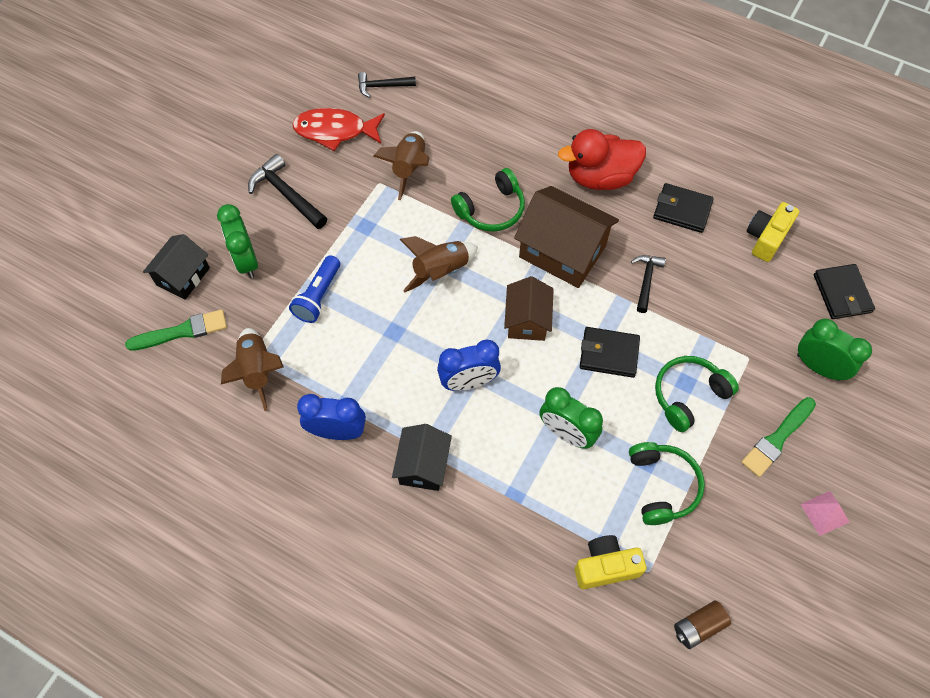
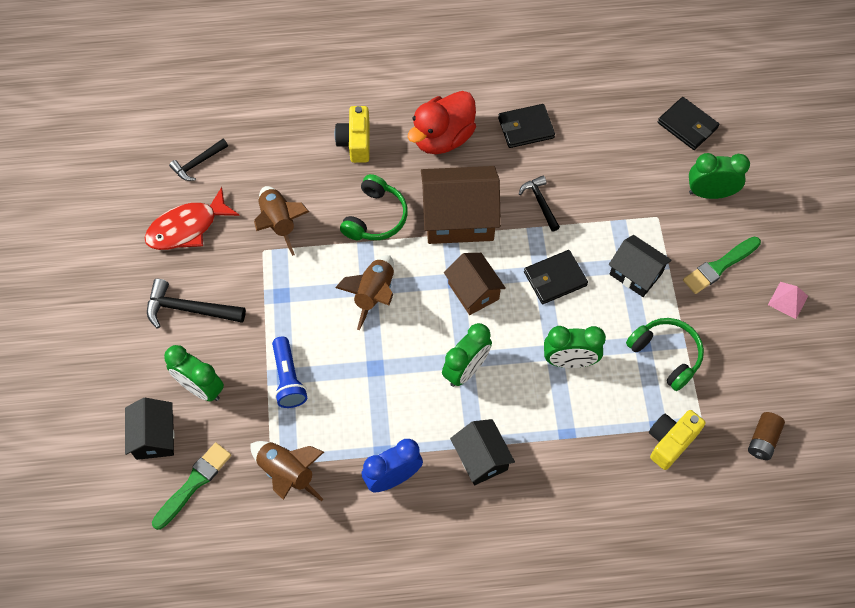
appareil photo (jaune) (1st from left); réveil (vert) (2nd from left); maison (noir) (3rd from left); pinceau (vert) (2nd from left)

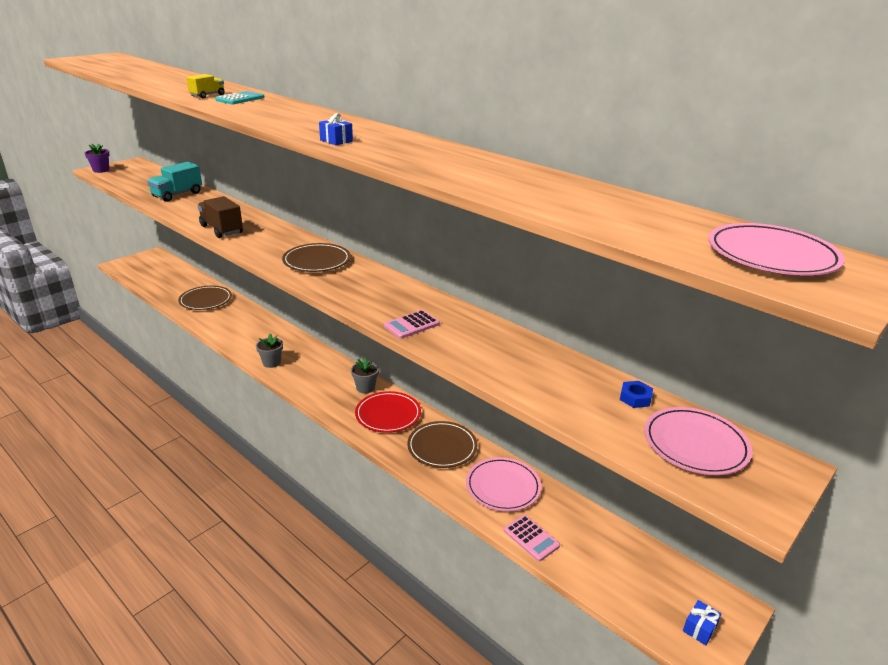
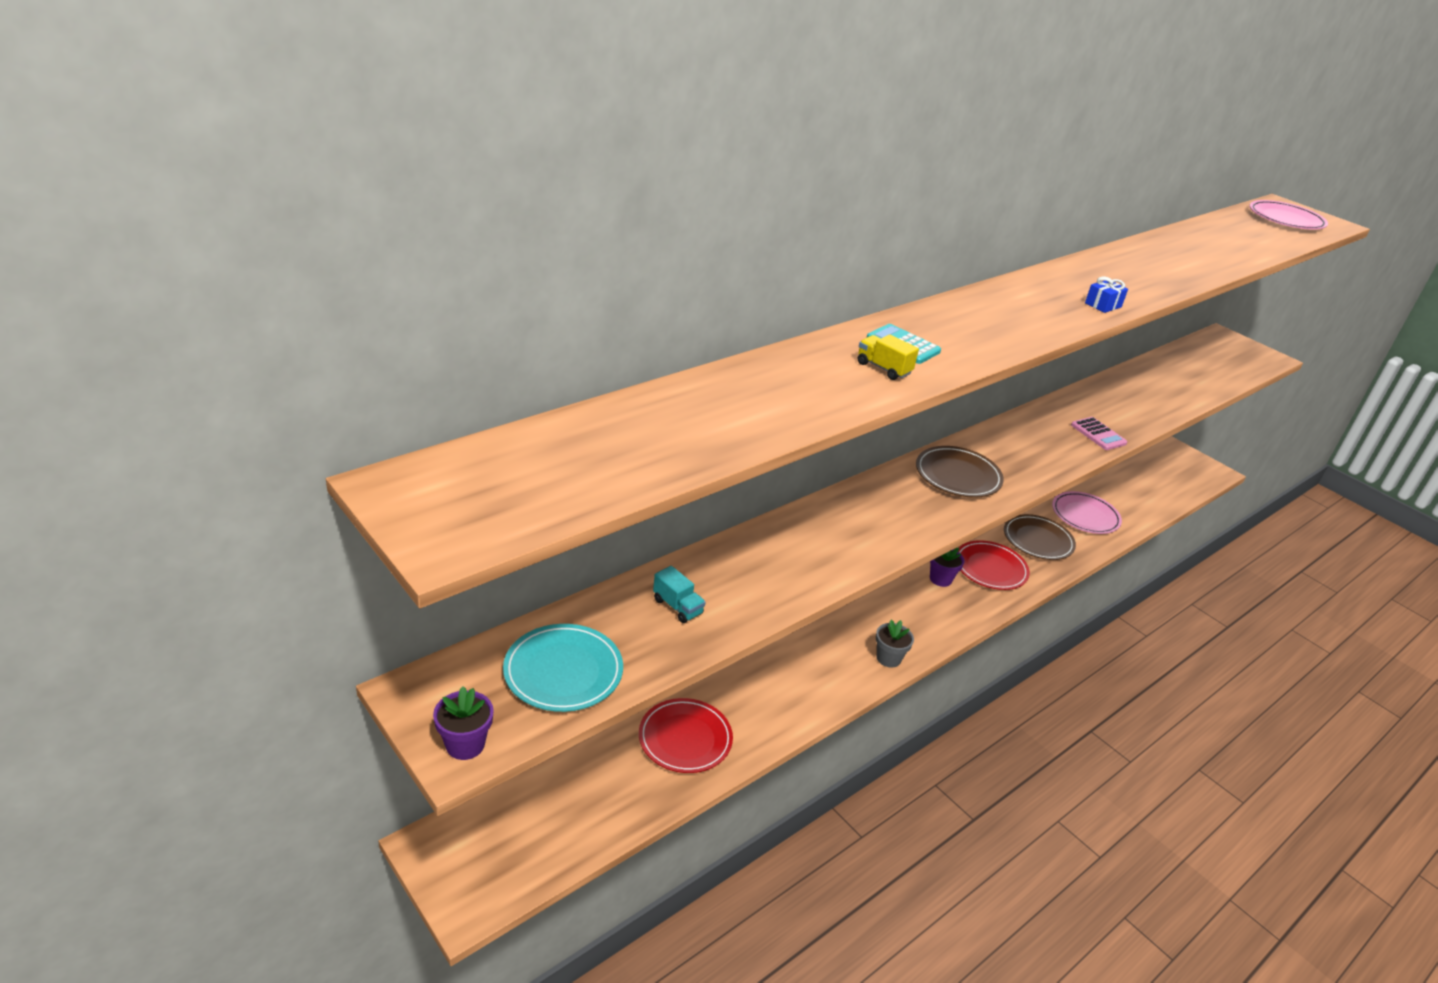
assiette (turquoise); assiette (rouge) (1st from left); camion (turquoise); pot de fleurs (violet) (2nd from left); camion (marron); calculatrice (rose) (2nd from left in the first image); écrou (bleu); assiette (rose) (2nd from left in the first image); cadeau (bleu) (2nd from left in the first image)

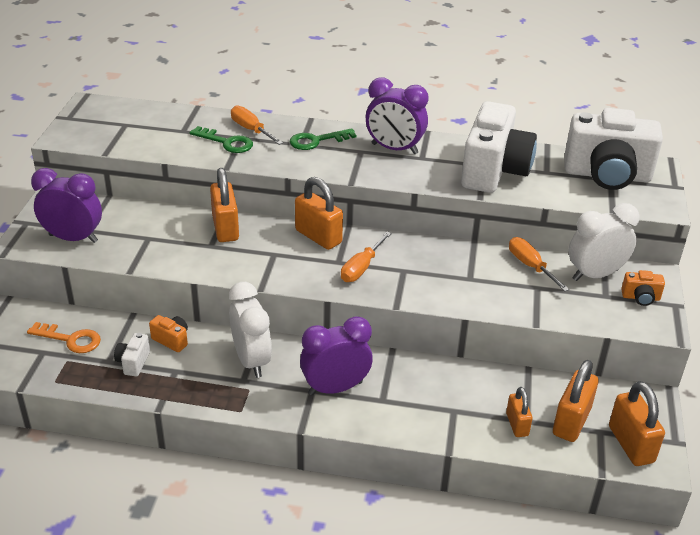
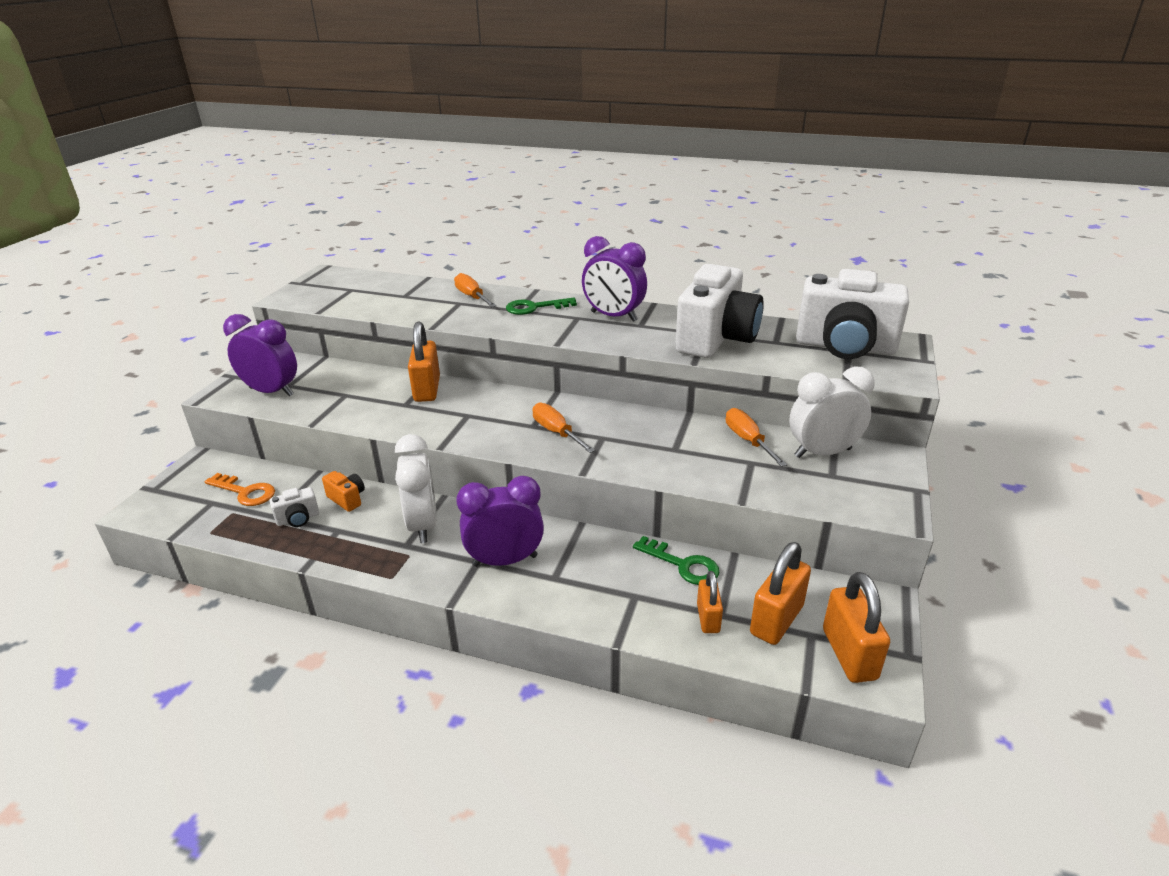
appareil photo (blanc) (1st from left); tournevis (orange) (2nd from left); clé (vert) (2nd from left); cadenas (orange) (2nd from left in the first image); appareil photo (orange) (2nd from left in the first image)

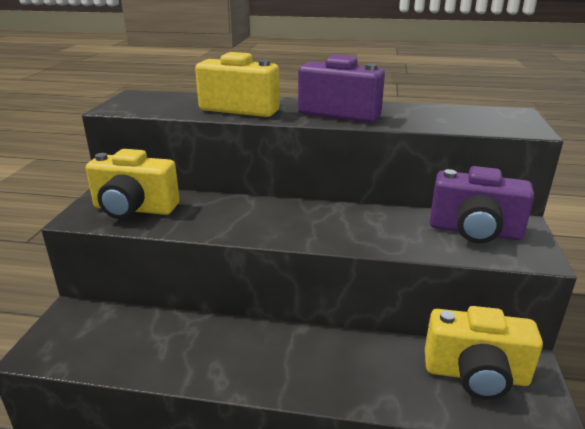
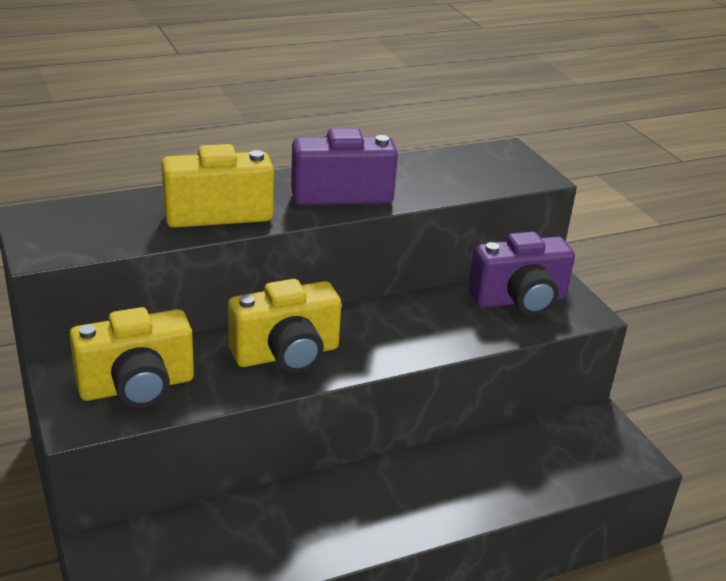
appareil photo (jaune) (3rd from left)

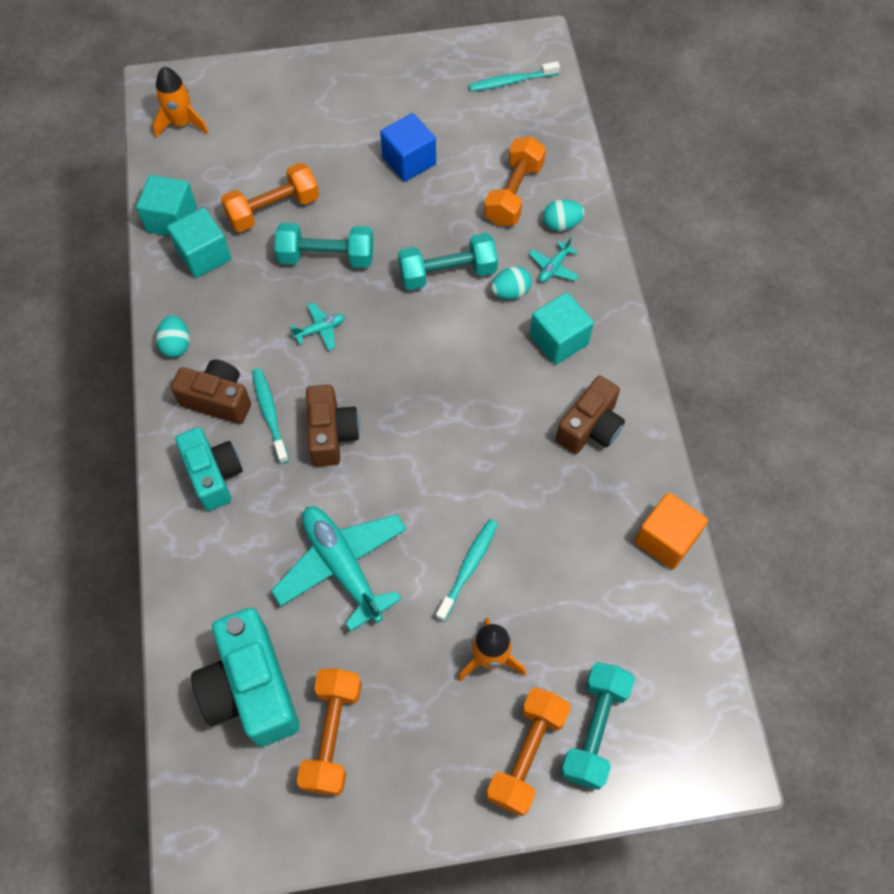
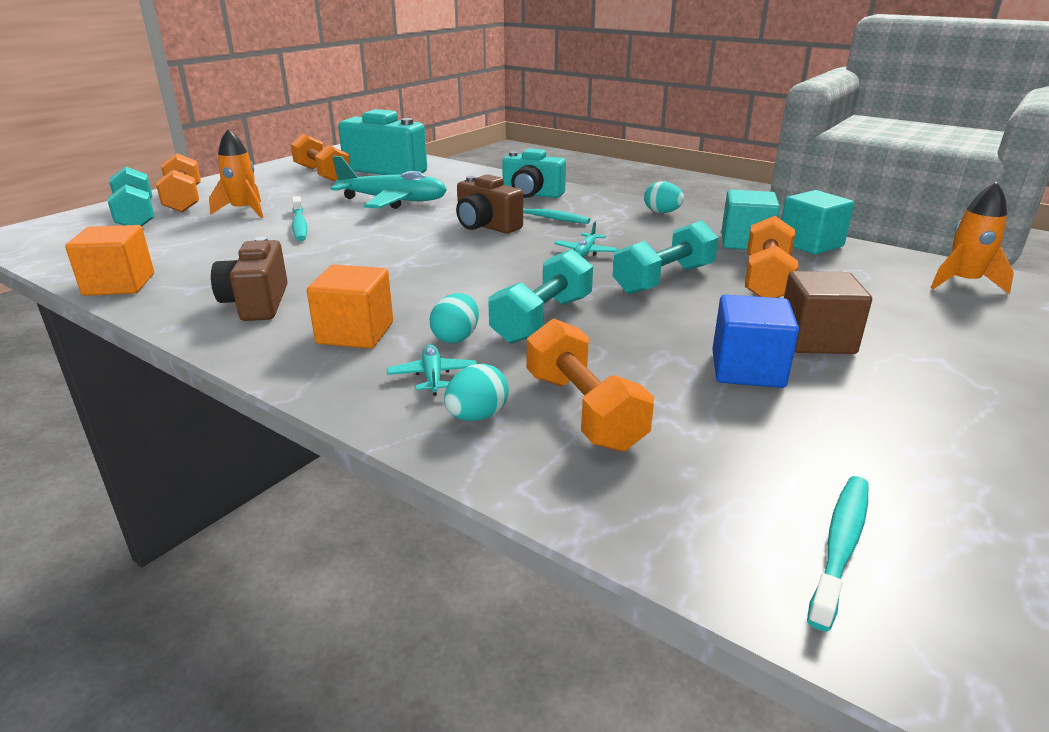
cube (orange) (2nd from left); cube (marron); appareil photo (marron) (1st from left in the first image)

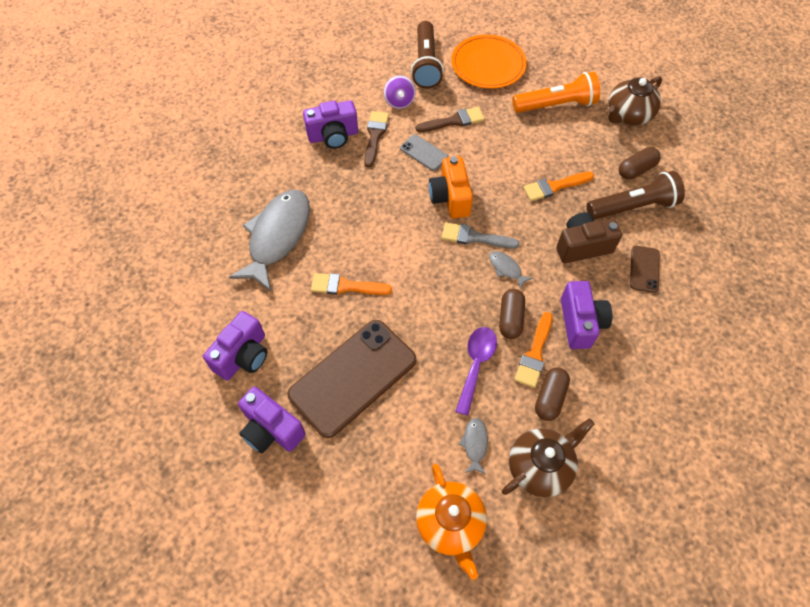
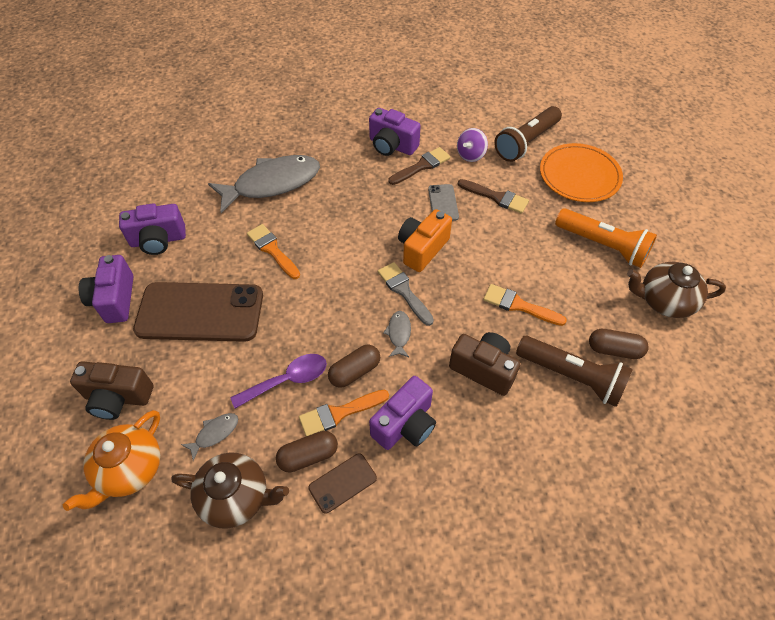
appareil photo (marron) (1st from left); téléphone (marron) (2nd from left)

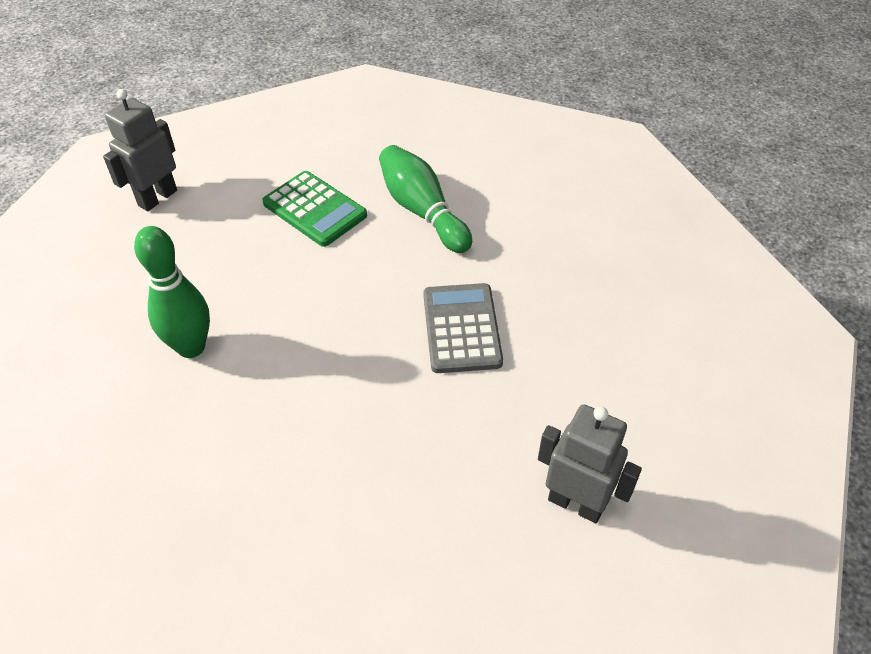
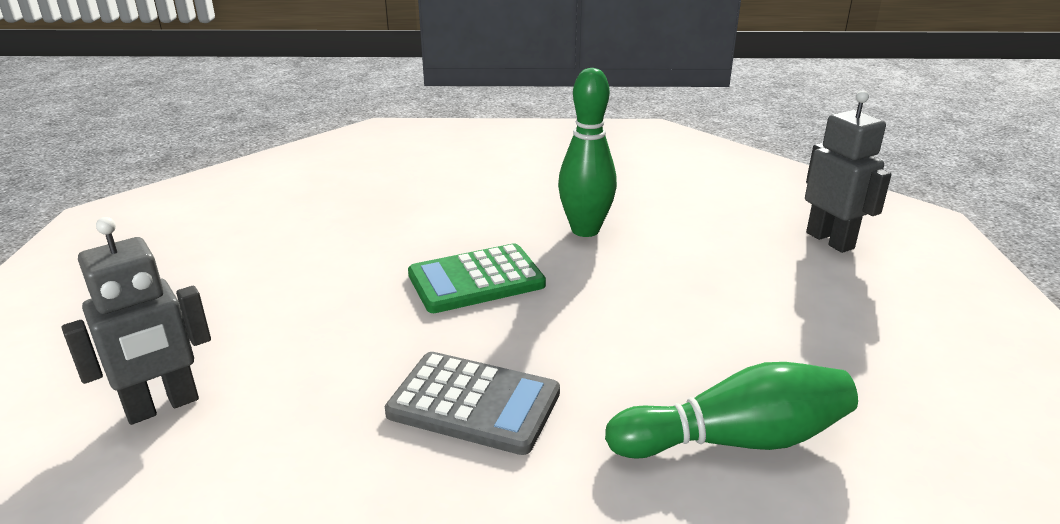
calculatrice (vert)

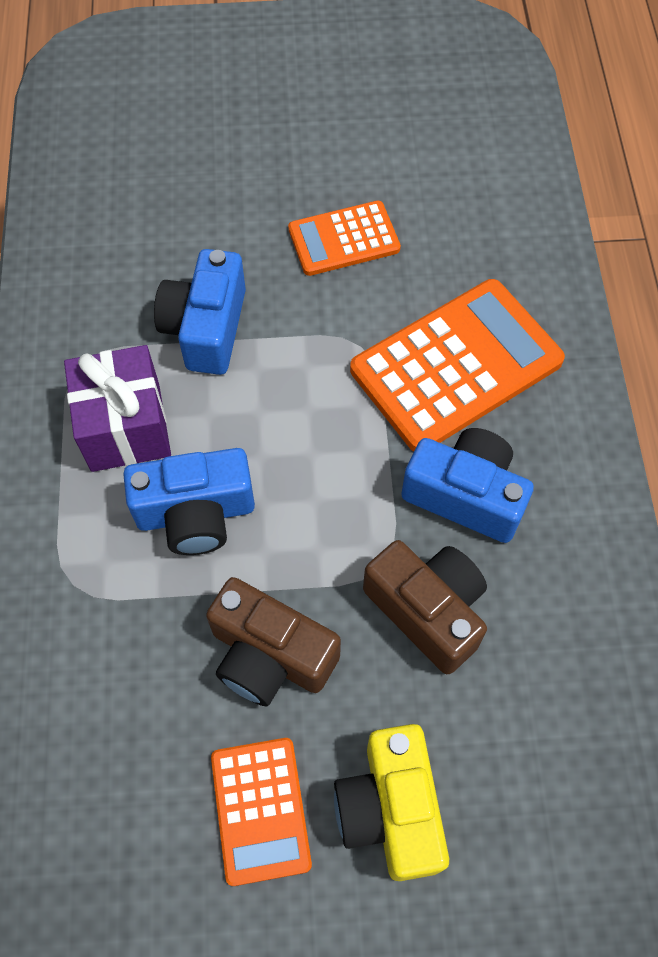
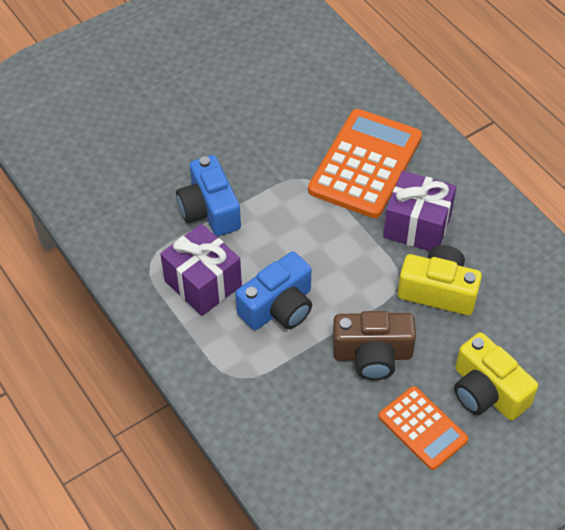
cadeau (violet) (2nd from left); appareil photo (jaune) (1st from left); calculatrice (orange) (2nd from left in the first image)

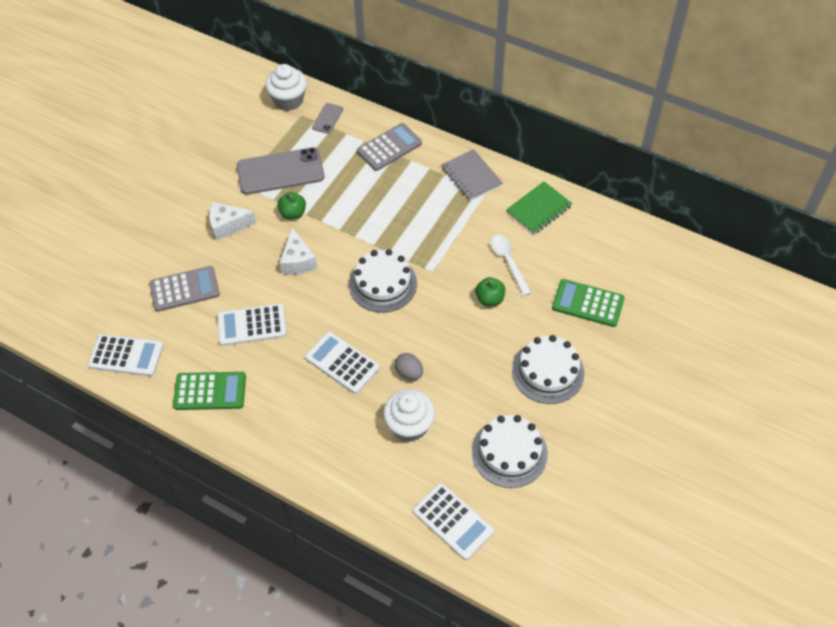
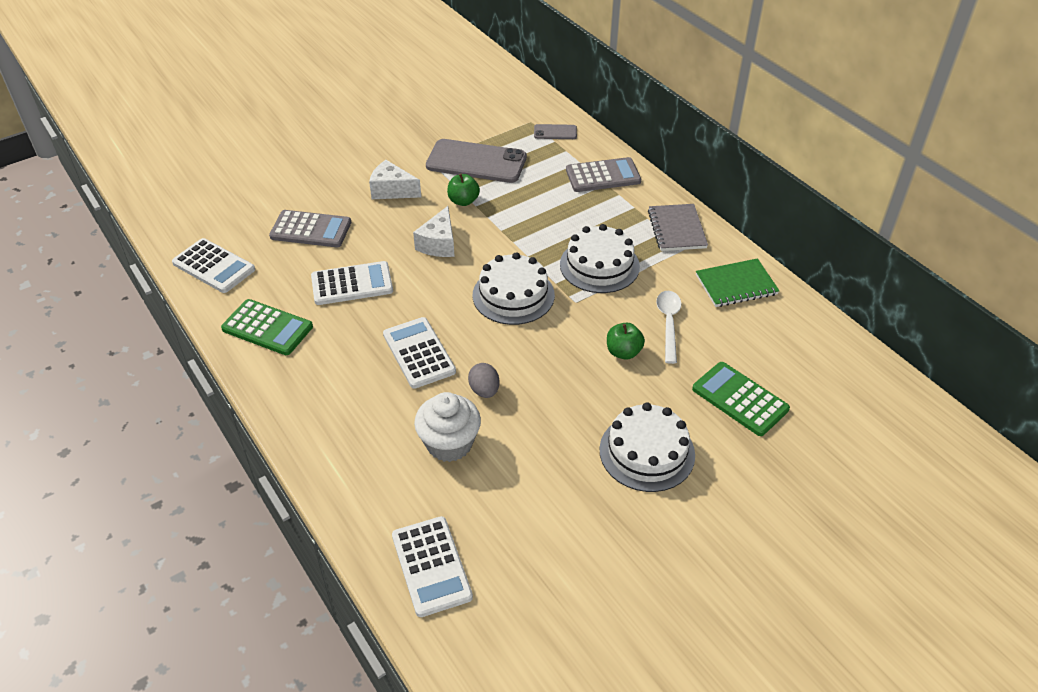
calculatrice (blanc) (2nd from left); téléphone (gris) (2nd from left); gâteau (blanc) (2nd from left); muffin (blanc) (1st from left in the first image)

